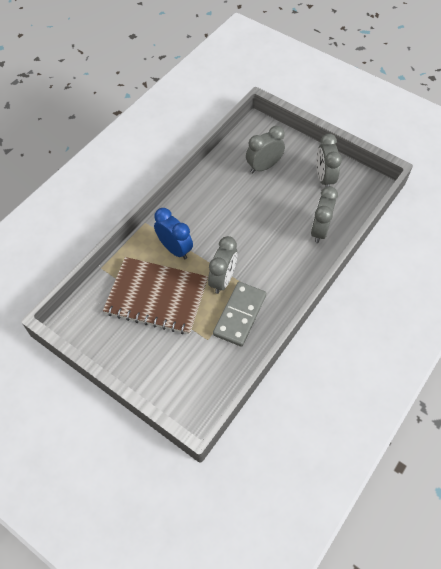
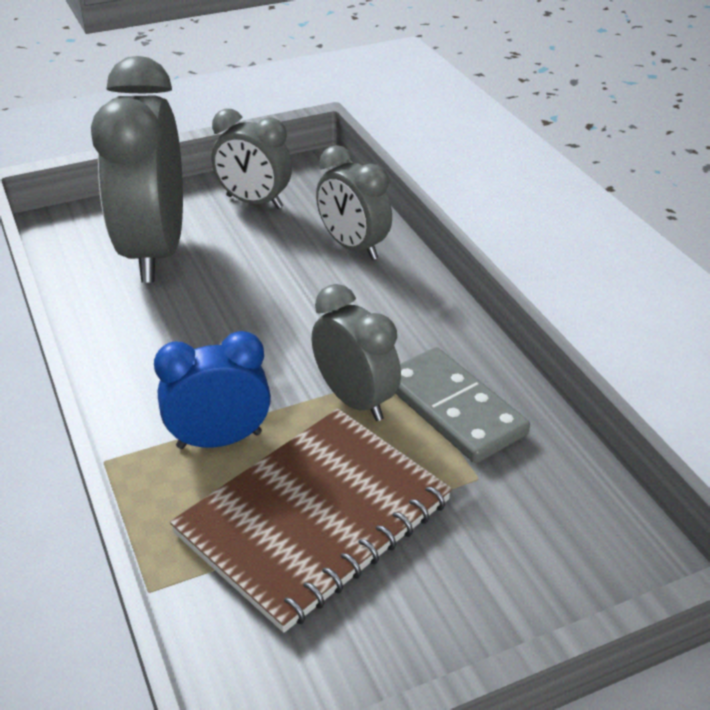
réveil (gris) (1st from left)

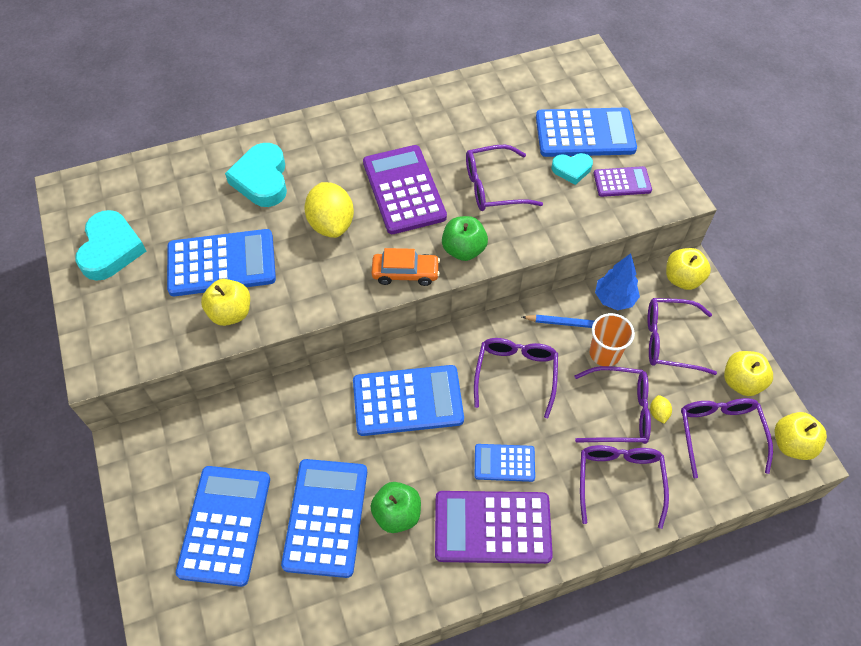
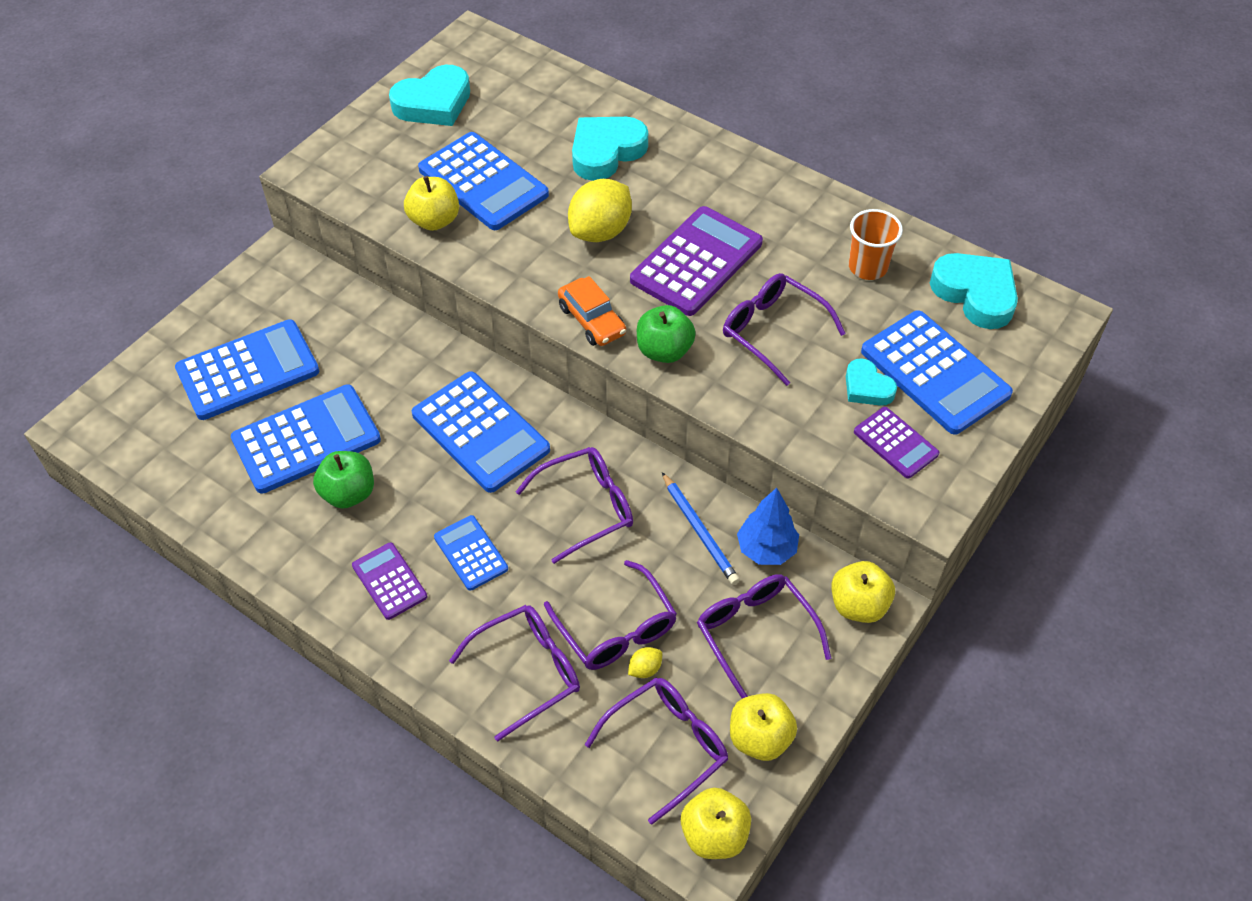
calculatrice (violet) (1st from left); gobelet (orange); cœur (turquoise) (4th from left)

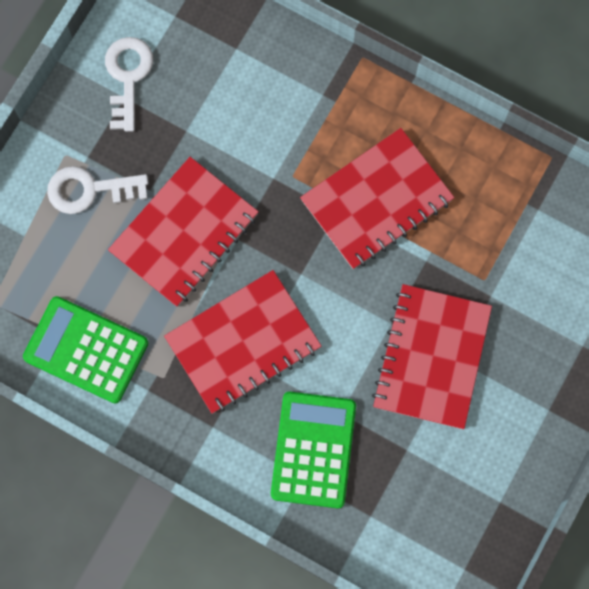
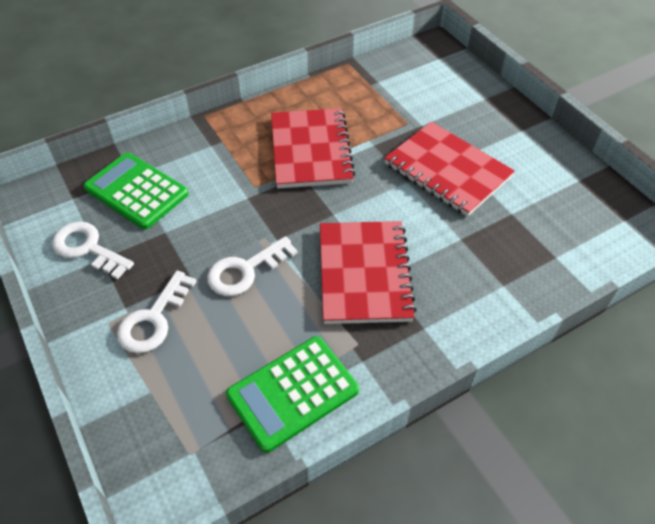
calculatrice (vert) (1st from left); clé (blanc) (3rd from left)

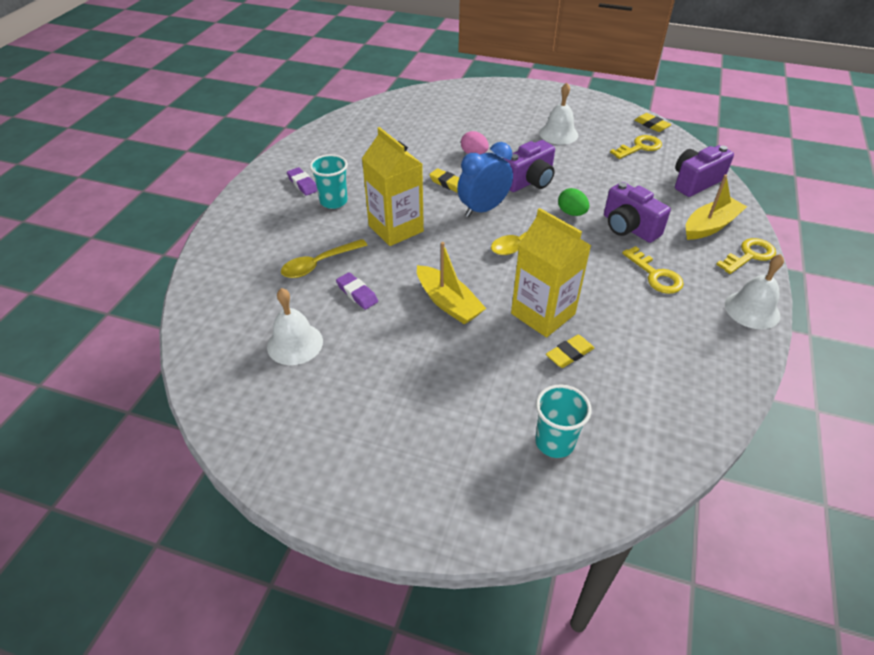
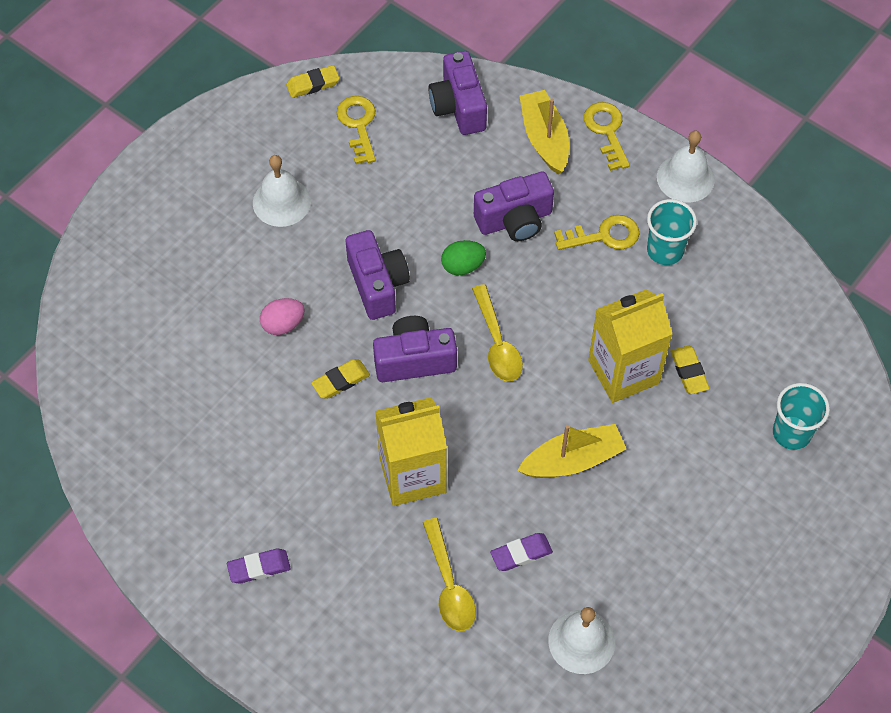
appareil photo (violet) (2nd from left); gobelet (turquoise) (1st from left)

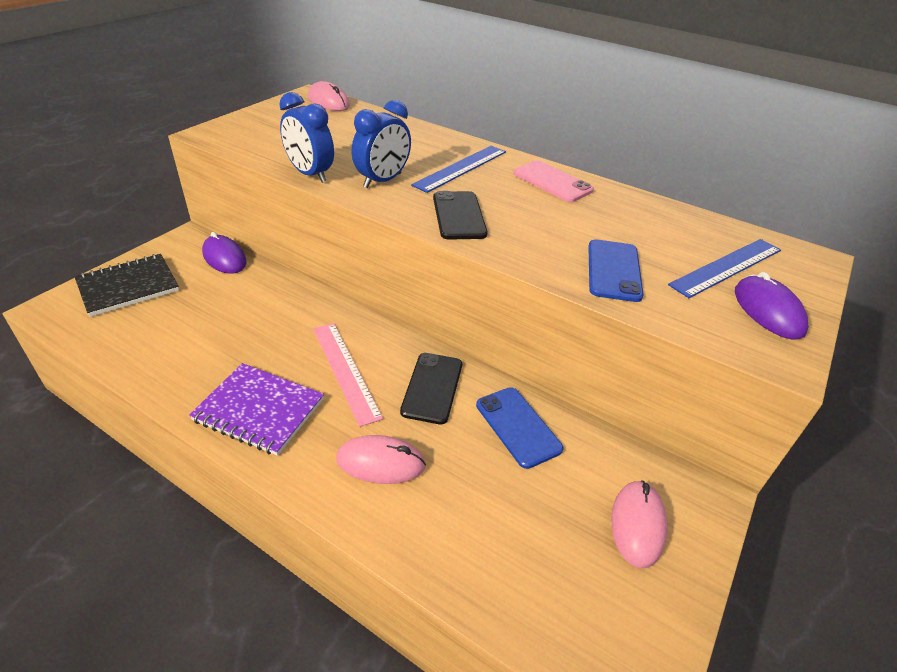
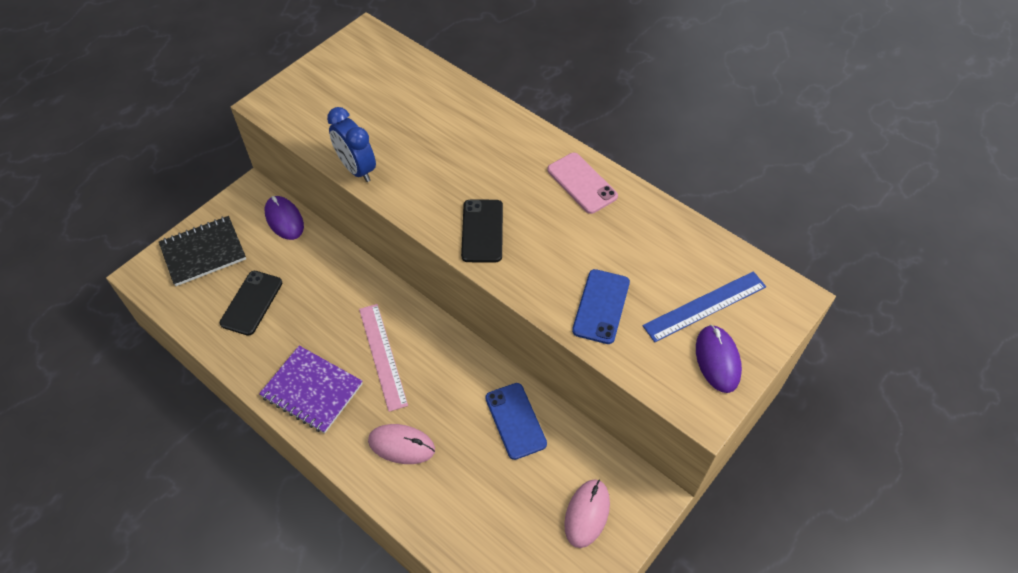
téléphone (noir) (1st from left); souris (rose) (1st from left in the first image); réveil (bleu) (2nd from left in the first image); règle (bleu) (1st from left in the first image)

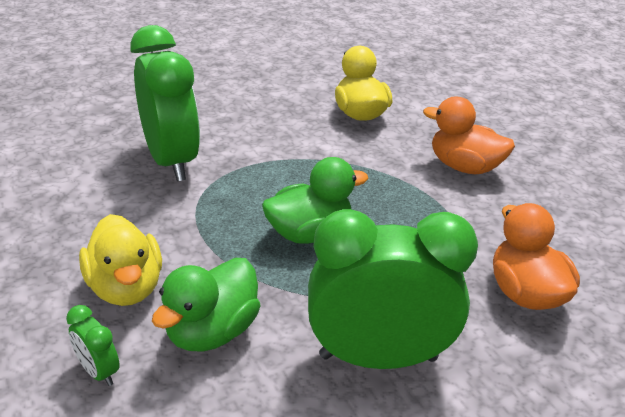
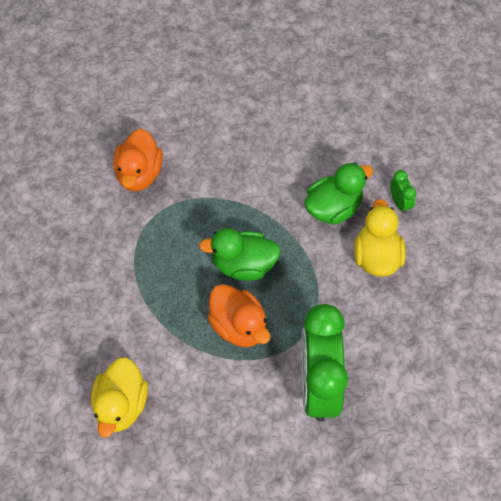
canard (orange) (2nd from left); réveil (vert) (3rd from left in the first image)

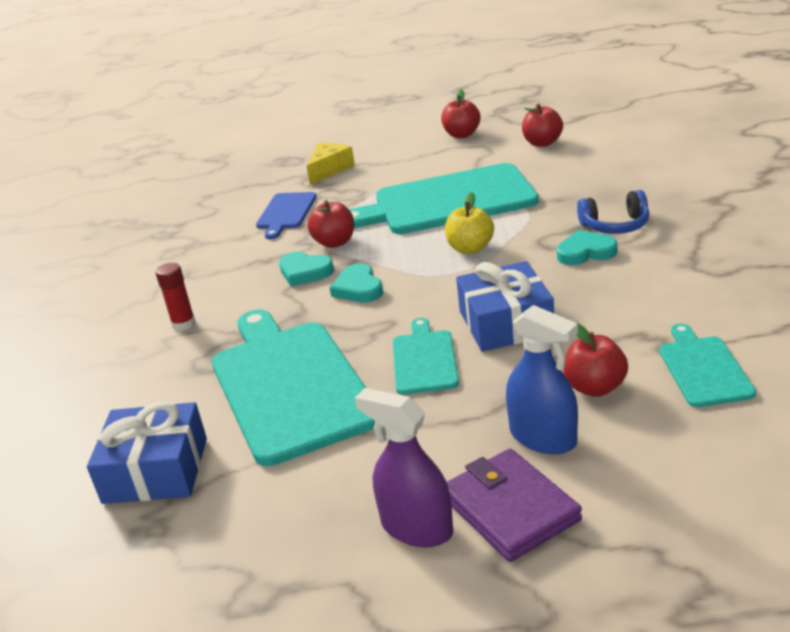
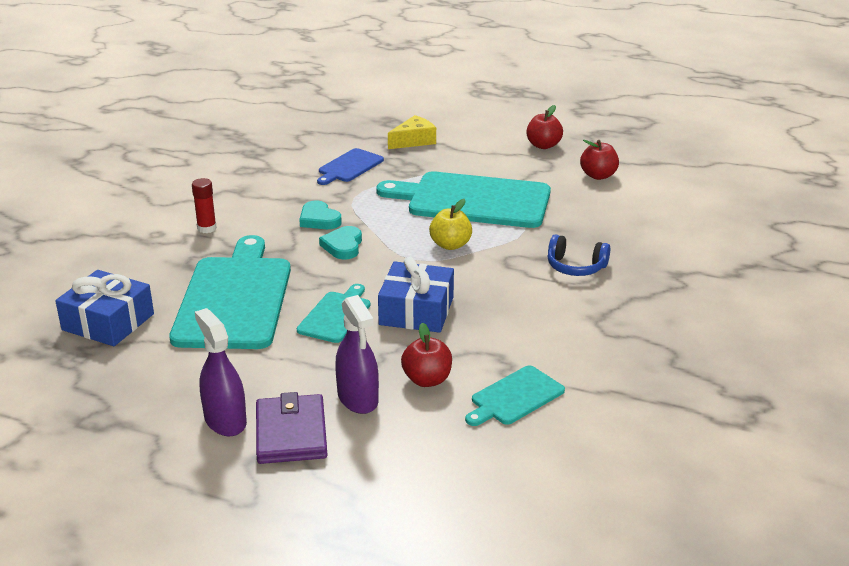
vaporisateur (violet) (2nd from left); planche à découper (turquoise) (4th from left); pomme (rouge) (1st from left in the first image); cœur (turquoise) (3rd from left in the first image)

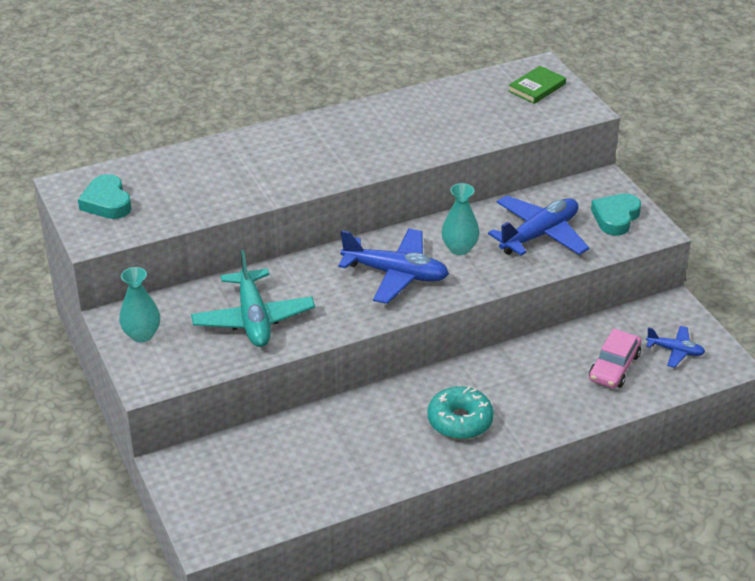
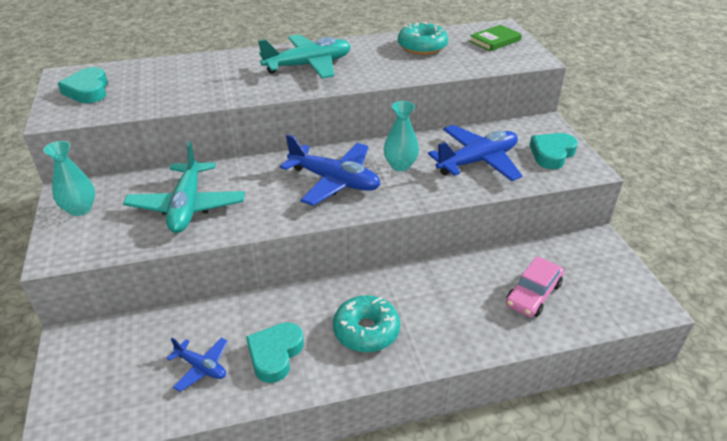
avion (bleu) (1st from left); cœur (turquoise) (2nd from left); avion (turquoise) (2nd from left); beignet (turquoise) (2nd from left)

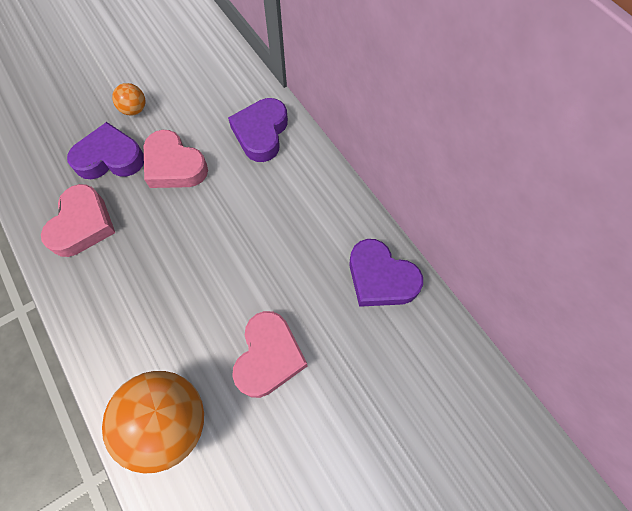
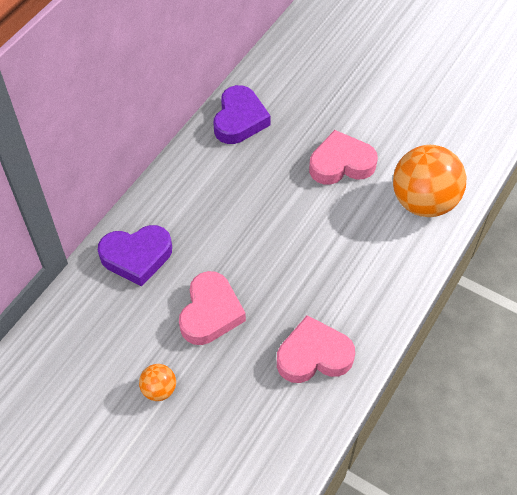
cœur (violet) (1st from left in the first image)

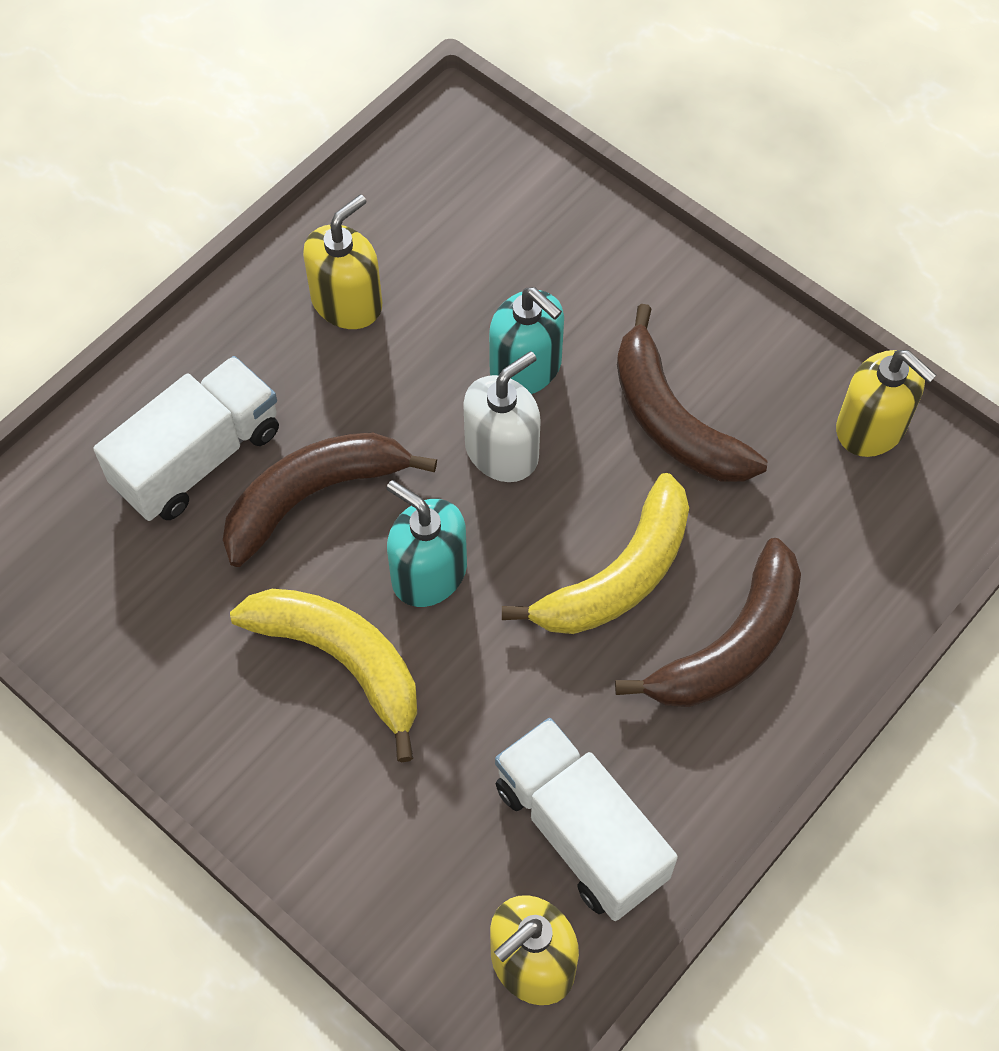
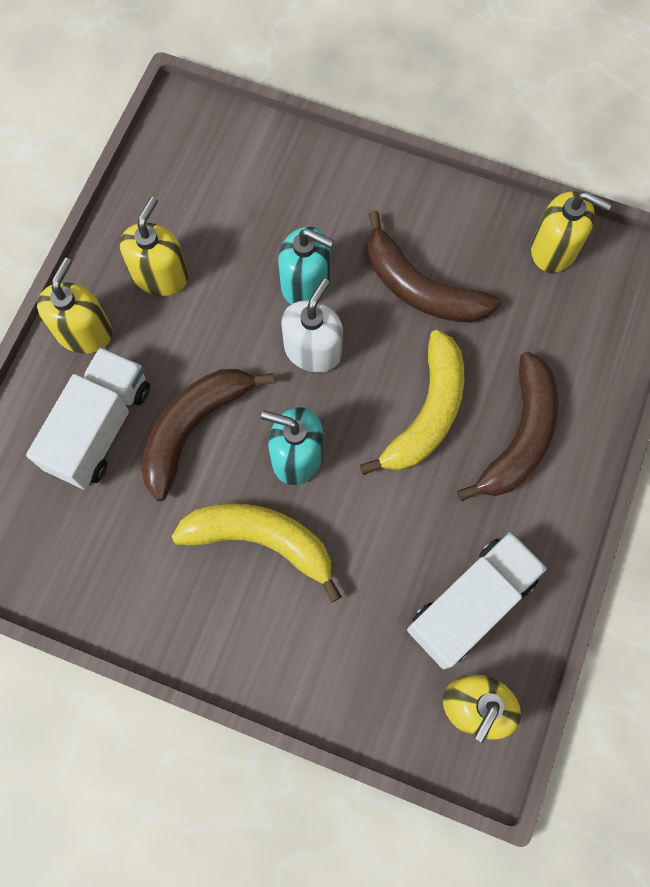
distributeur de savon (jaune) (1st from left); camion (blanc) (2nd from left)

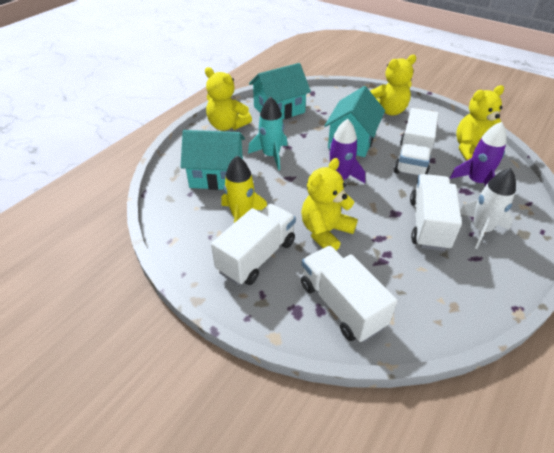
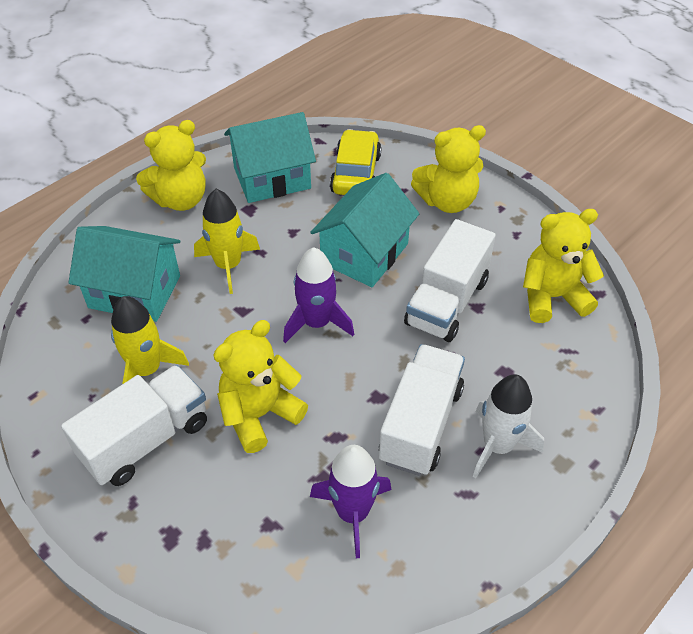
ours en peluche (jaune) (1st from left); fusée (jaune) (2nd from left); fusée (violet) (2nd from left); voiture (jaune); camion (blanc) (2nd from left in the first image)

